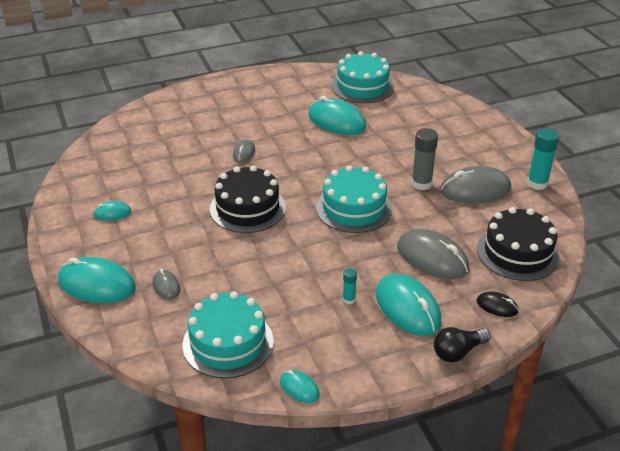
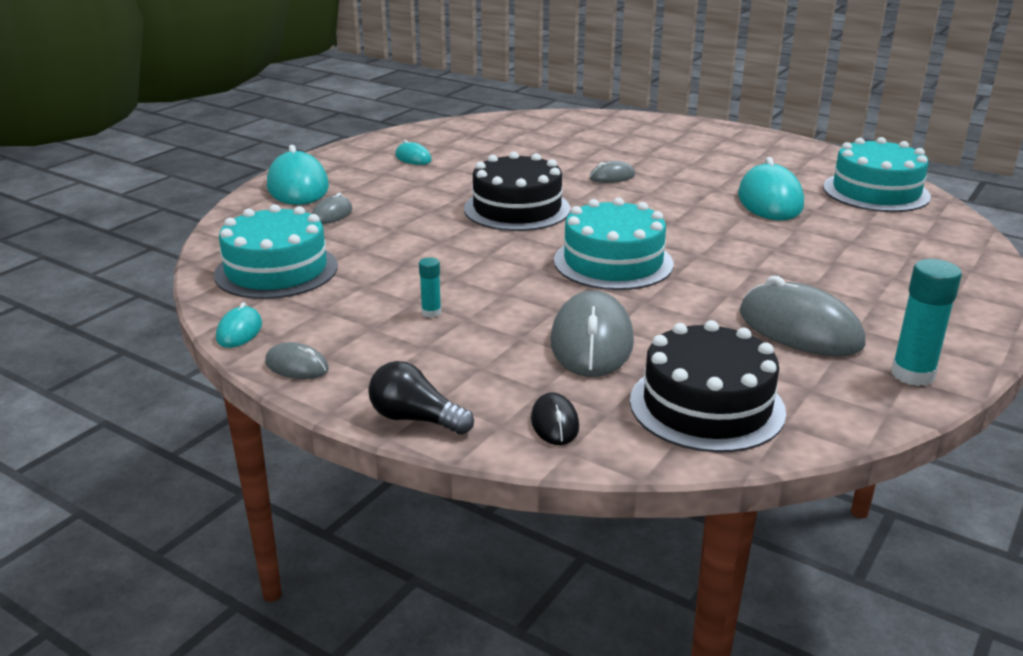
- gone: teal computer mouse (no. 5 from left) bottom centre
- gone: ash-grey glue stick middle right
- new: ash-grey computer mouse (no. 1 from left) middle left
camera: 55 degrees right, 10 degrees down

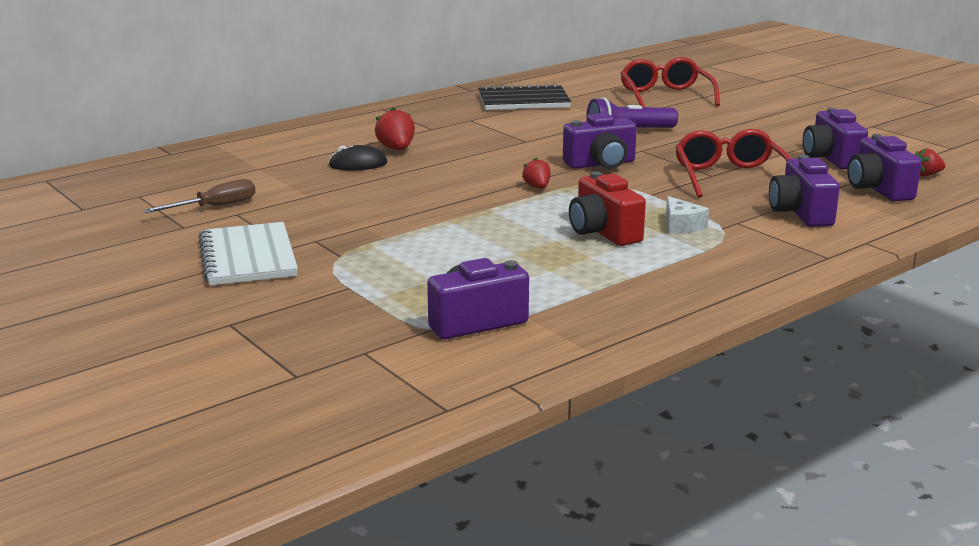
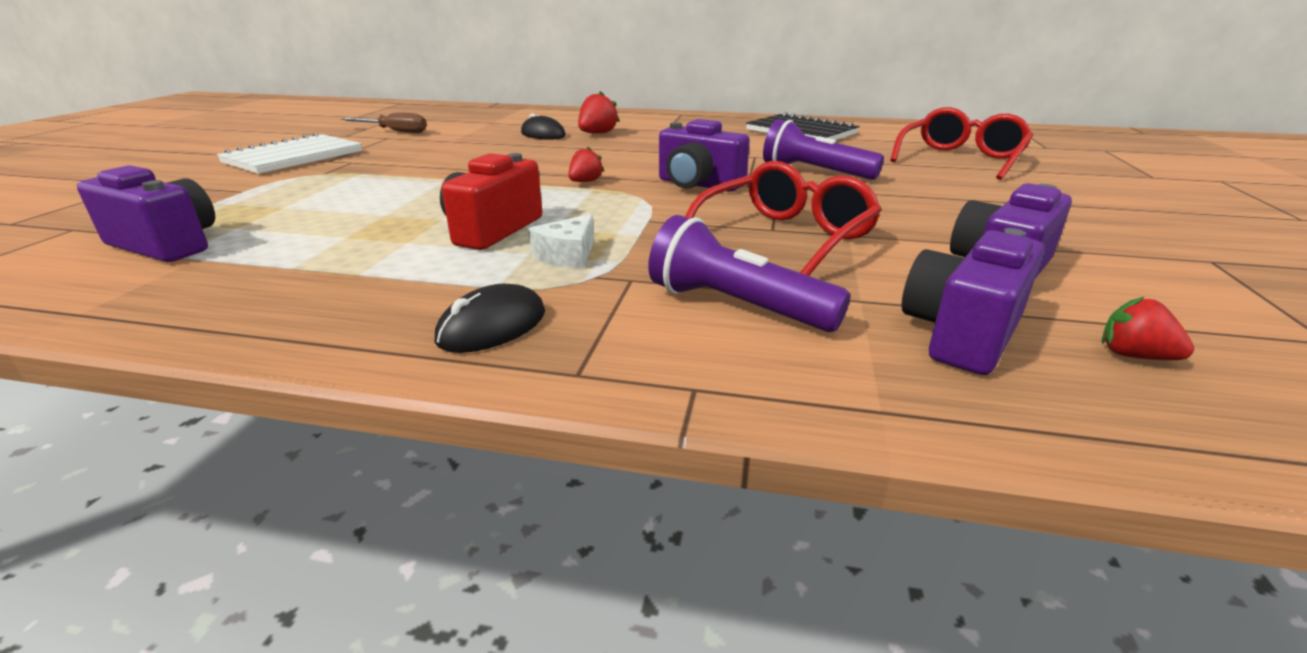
- new: black computer mouse (no. 1 from left) centre
- swapped: royal purple camera (no. 3 from left) middle right to royal purple torch (no. 1 from left) centre
camera: 50 degrees right, 5 degrees up

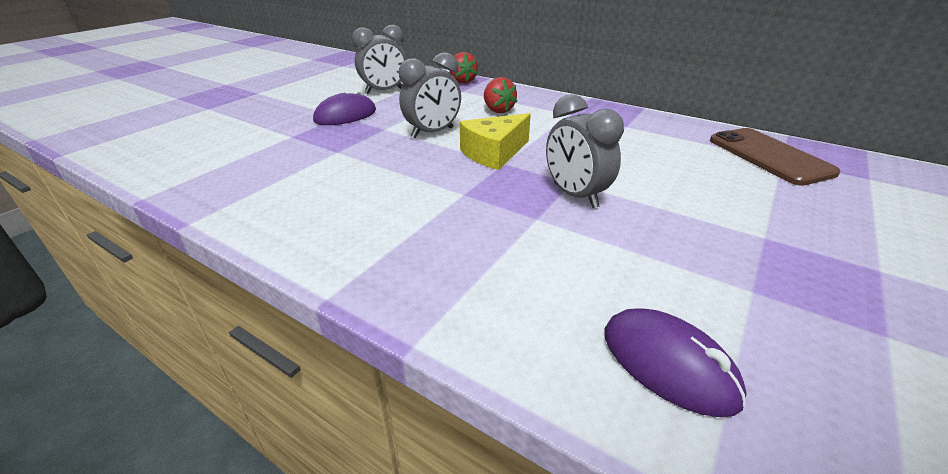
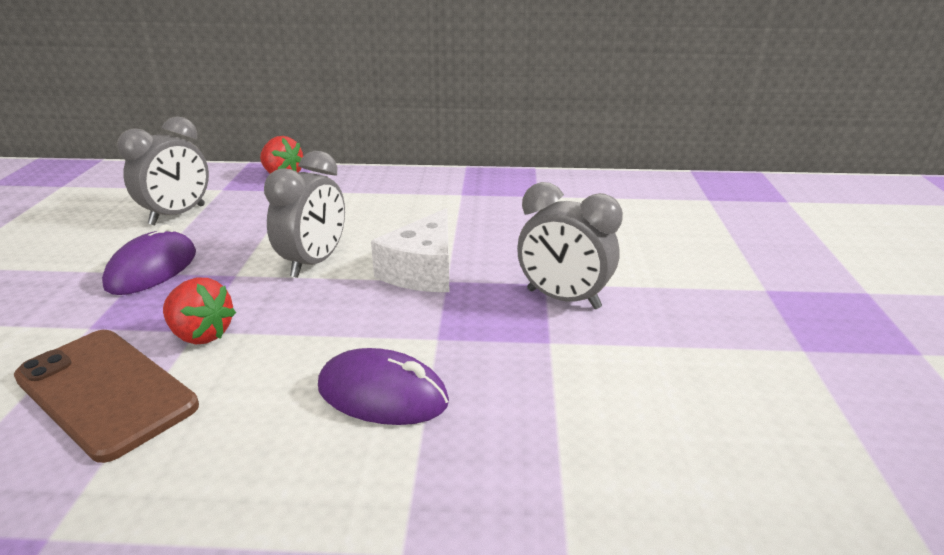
- shifted: scarlet strawberry (no. 2 from left in the first image) top centre to scarlet strawberry (no. 1 from left) middle left
- shifted: royal purple computer mouse (no. 2 from left) bottom right to bottom centre
- shifted: dark brown smartphone top right to bottom left
- repainted: golden cheese top centre to white cheese centre
camera: 30 degrees left, 5 degrees down

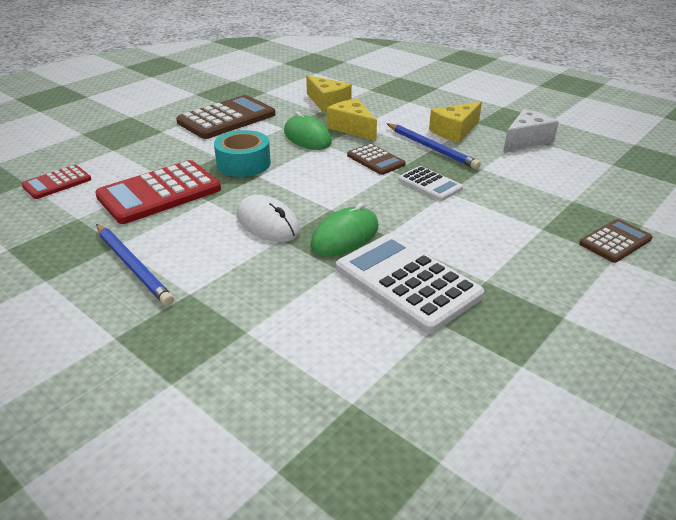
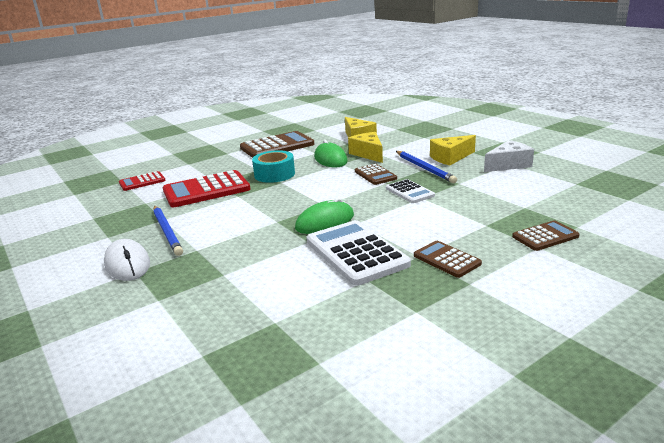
- new: dark brown adding machine (no. 3 from left) middle right
- shifted: white computer mouse centre to middle left
camera: 15 degrees right, 10 degrees down

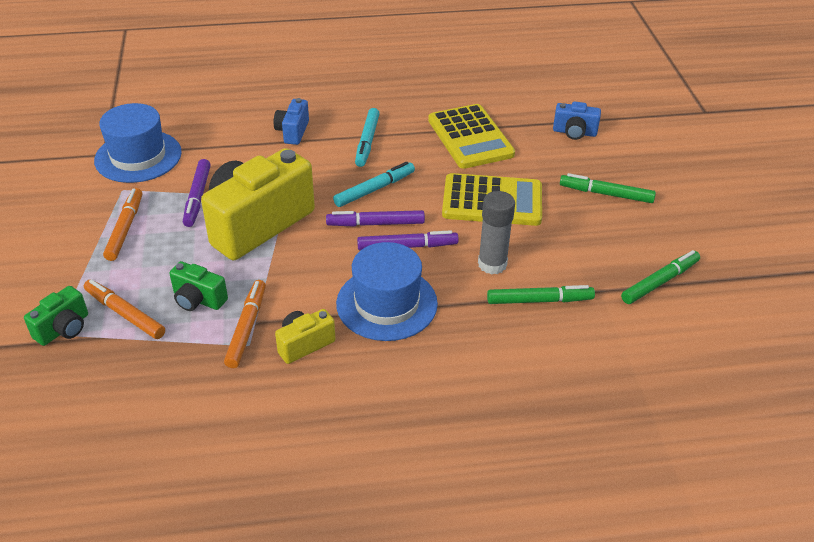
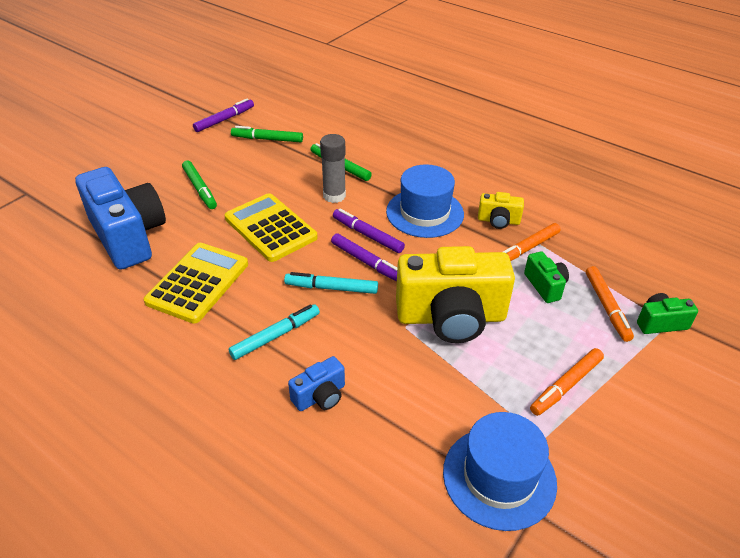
- shifted: royal purple marker (no. 1 from left) middle left to top left
- scaled: cobalt camera (no. 2 from left in the first image) top right = middle left x2.20
camera: 135 degrees left, 0 degrees up

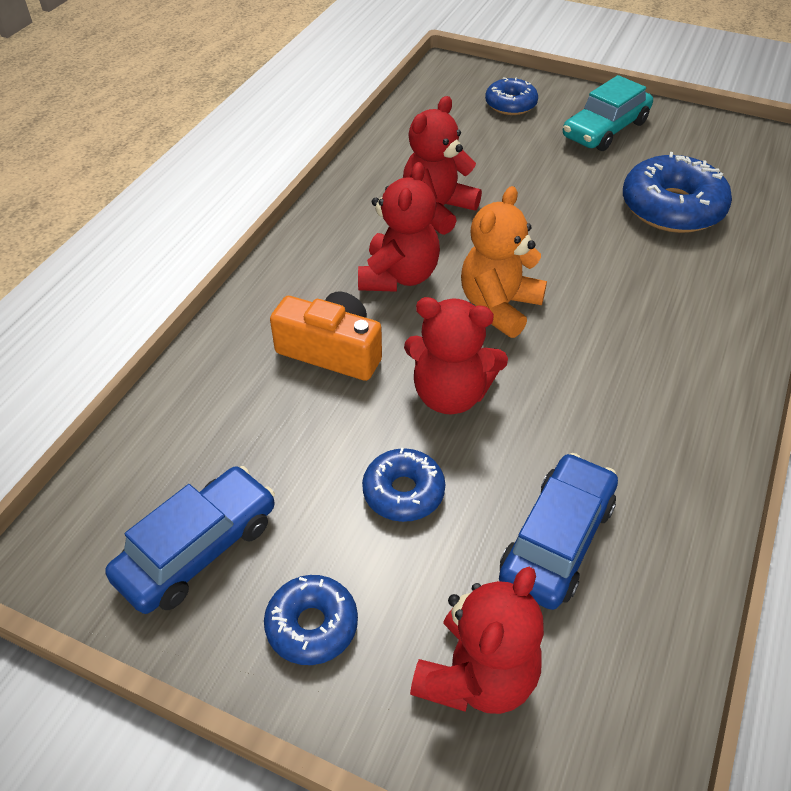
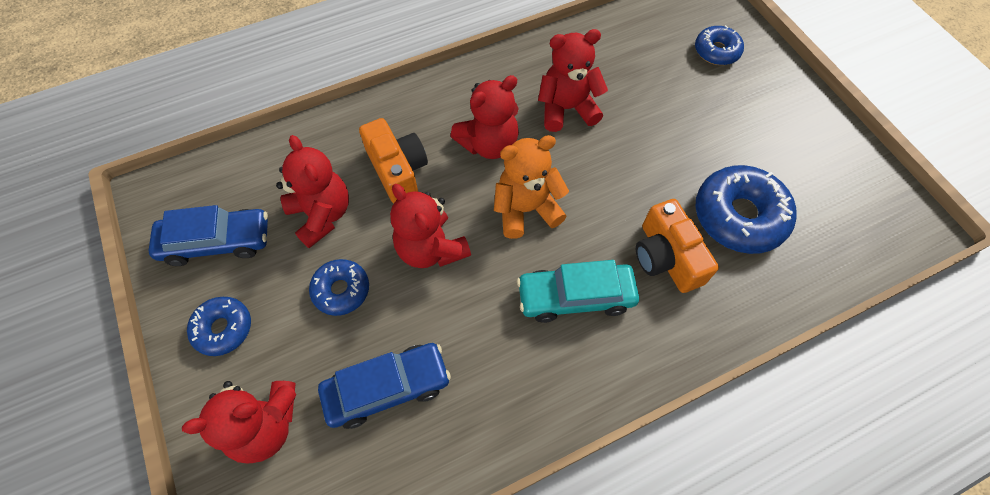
- new: scarlet teddy (no. 2 from left) middle left
- new: orange camera (no. 2 from left) middle right
- shifted: teal toy car top right to centre
camera: 40 degrees right, 15 degrees up

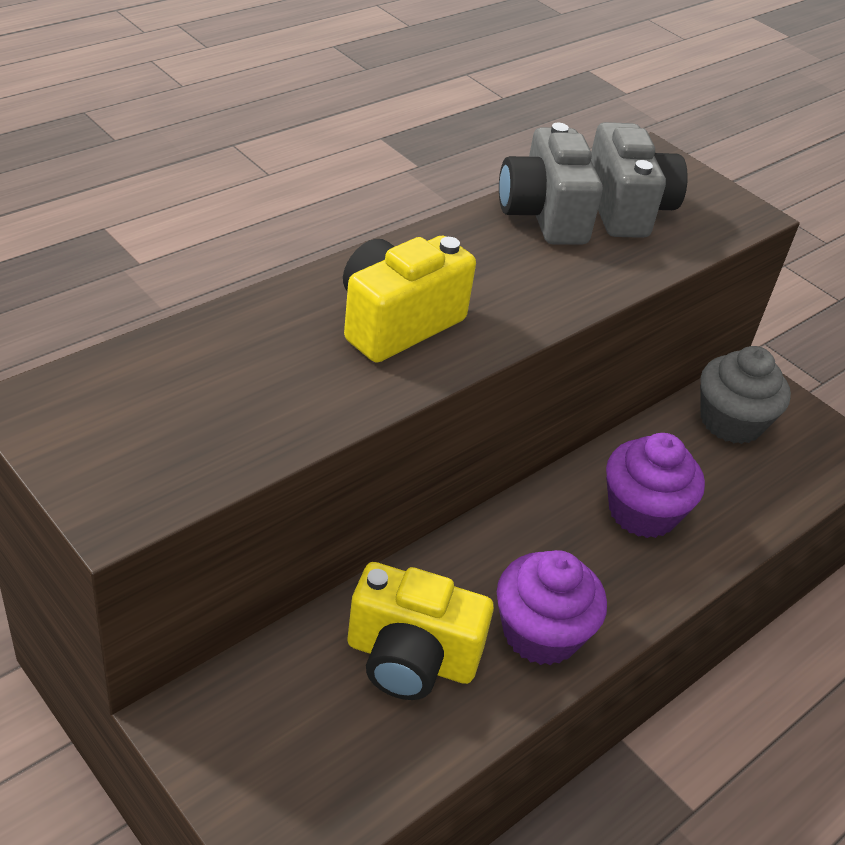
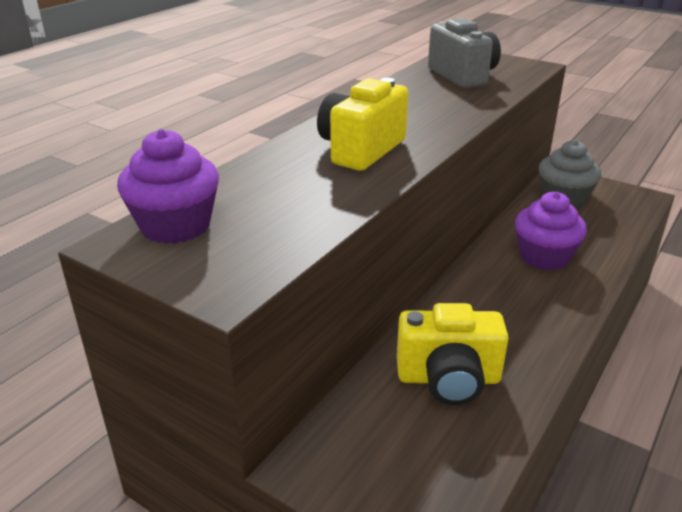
- gone: ash-grey camera (no. 1 from left) top centre
- shifted: royal purple muffin (no. 1 from left) bottom centre to middle left
camera: 10 degrees left, 10 degrees down

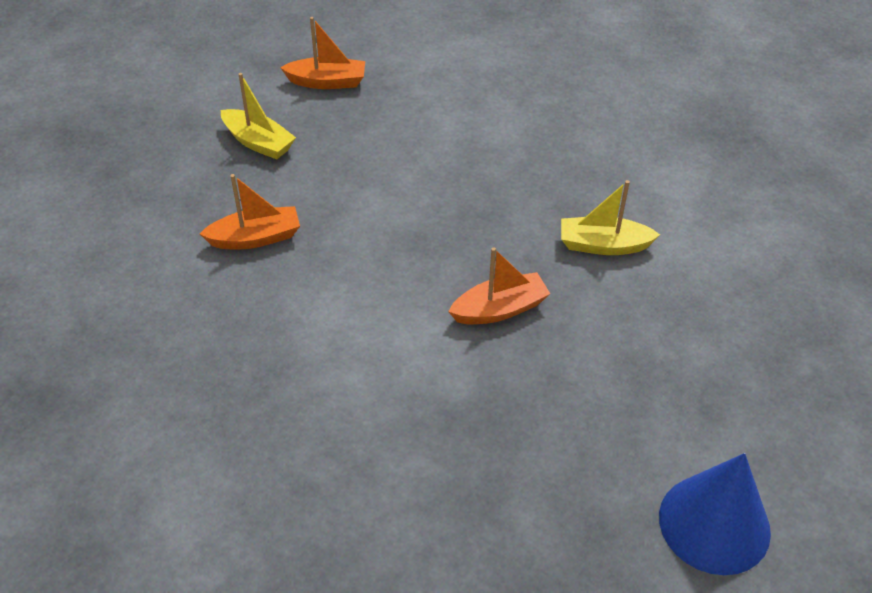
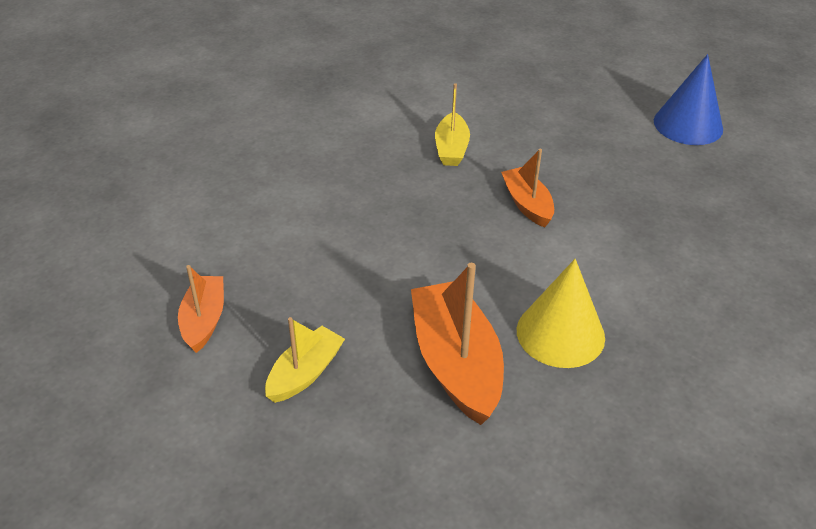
- new: golden solid cone middle right
- scaled: orange sailboat (no. 1 from left in the first image) middle left = centre x1.73
camera: 90 degrees left, 5 degrees down

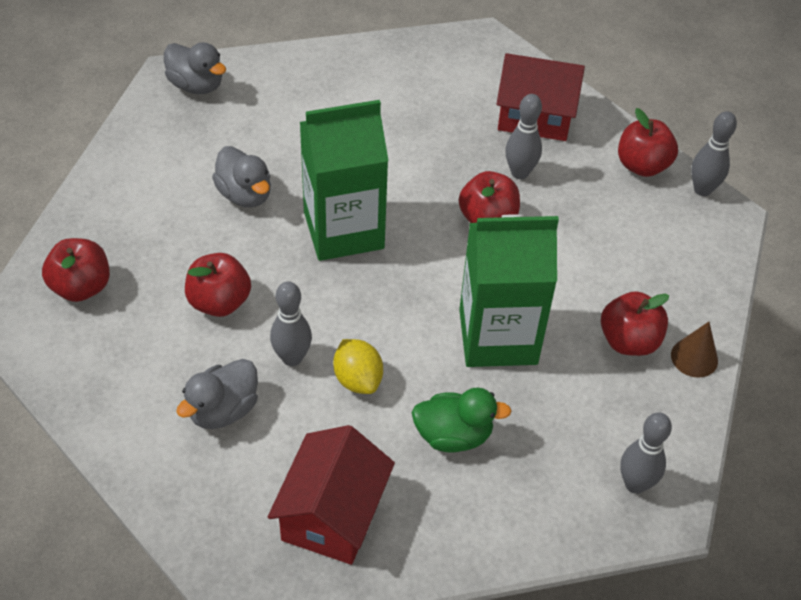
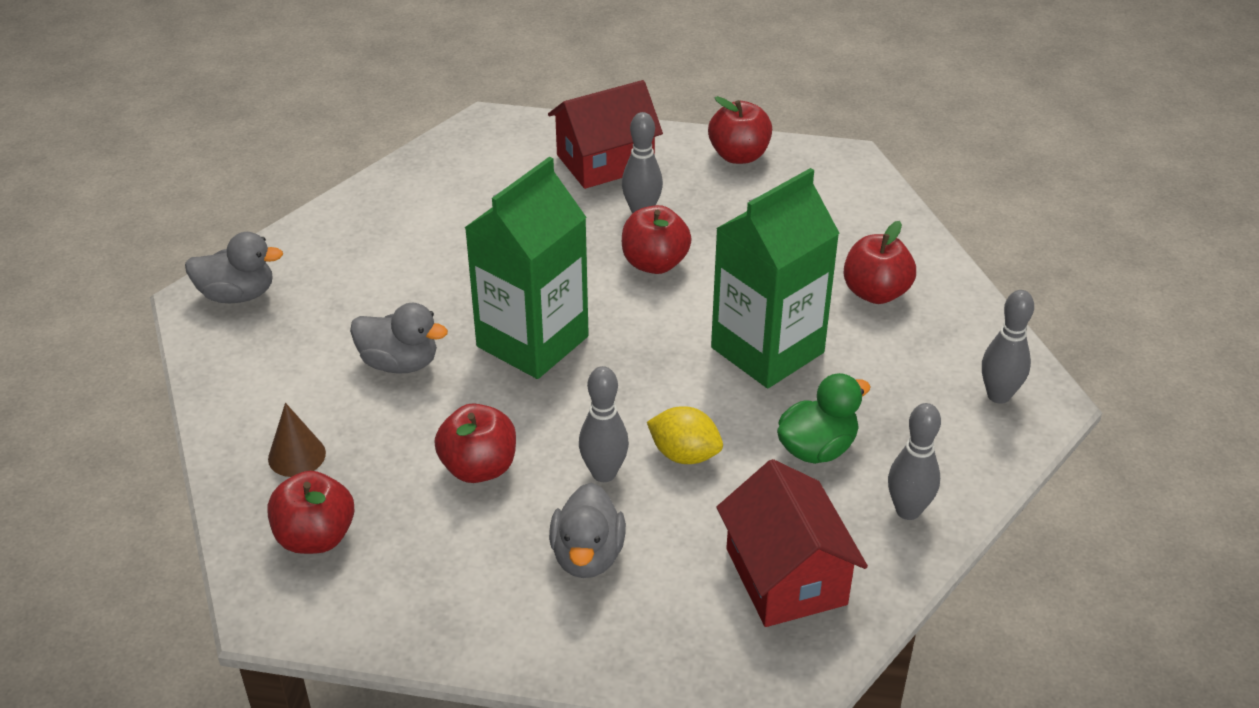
- shifted: dark brown solid cone middle right to middle left
- shifted: ash-grey bowling pin (no. 4 from left in the first image) top right to ash-grey bowling pin (no. 3 from left) middle right
camera: 35 degrees left, 10 degrees down

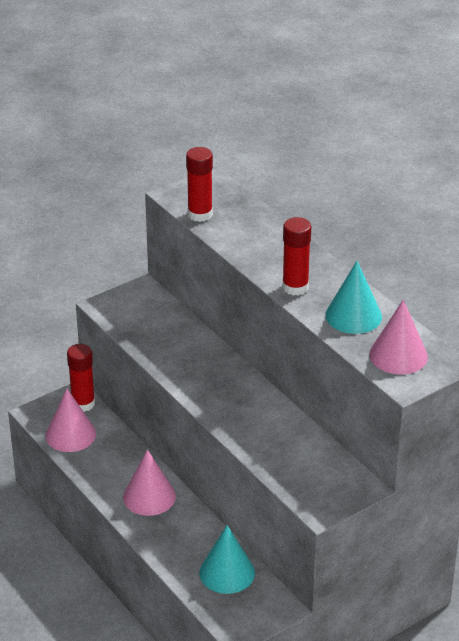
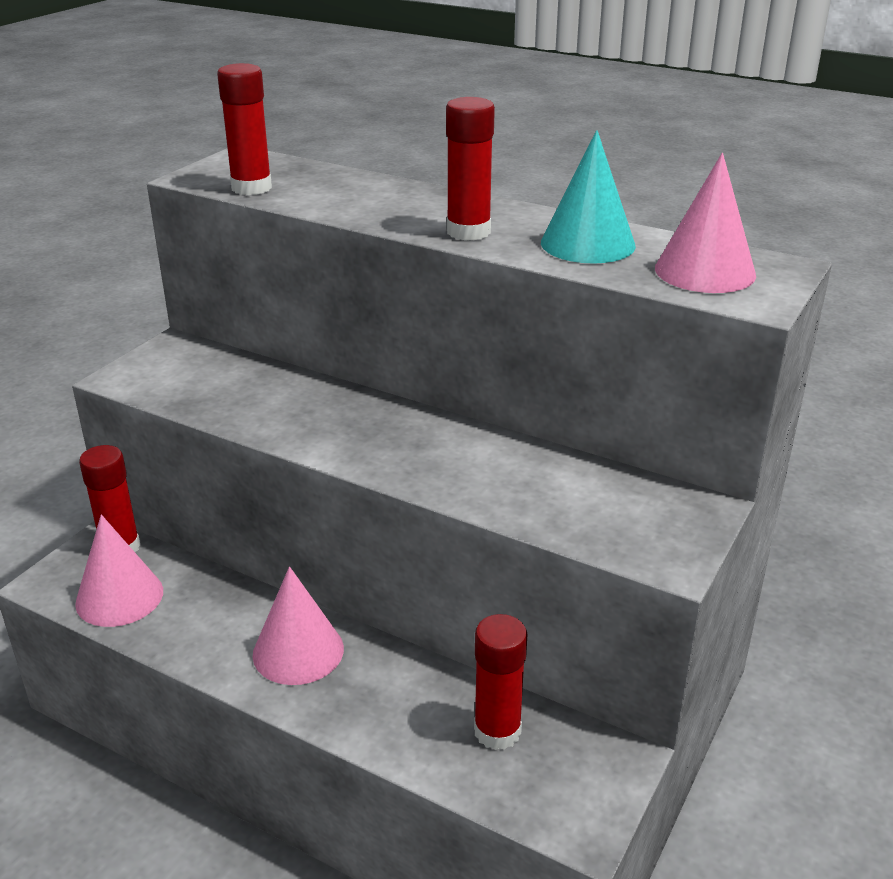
- swapped: teal solid cone (no. 1 from left) bottom centre to scarlet glue stick (no. 4 from left) bottom centre
camera: 25 degrees left, 5 degrees down

